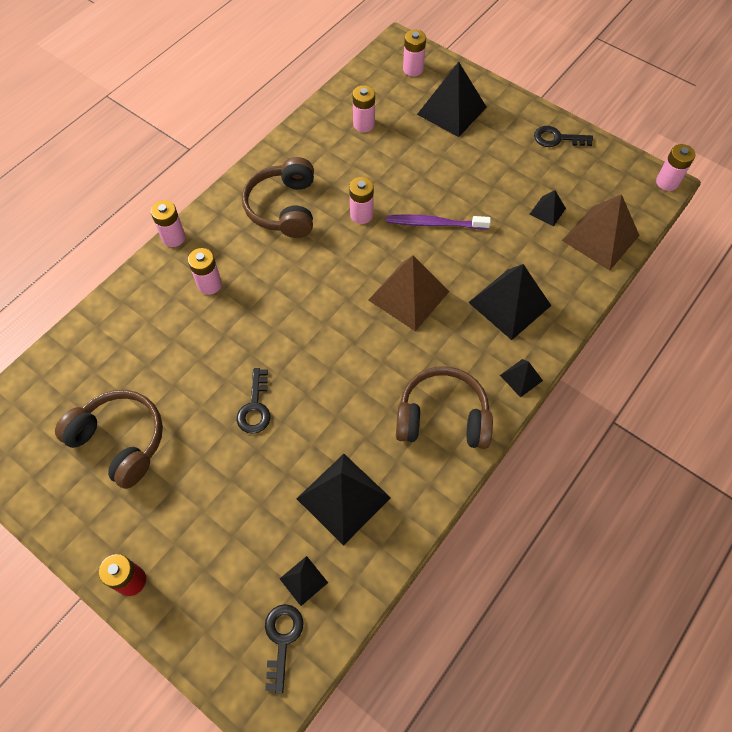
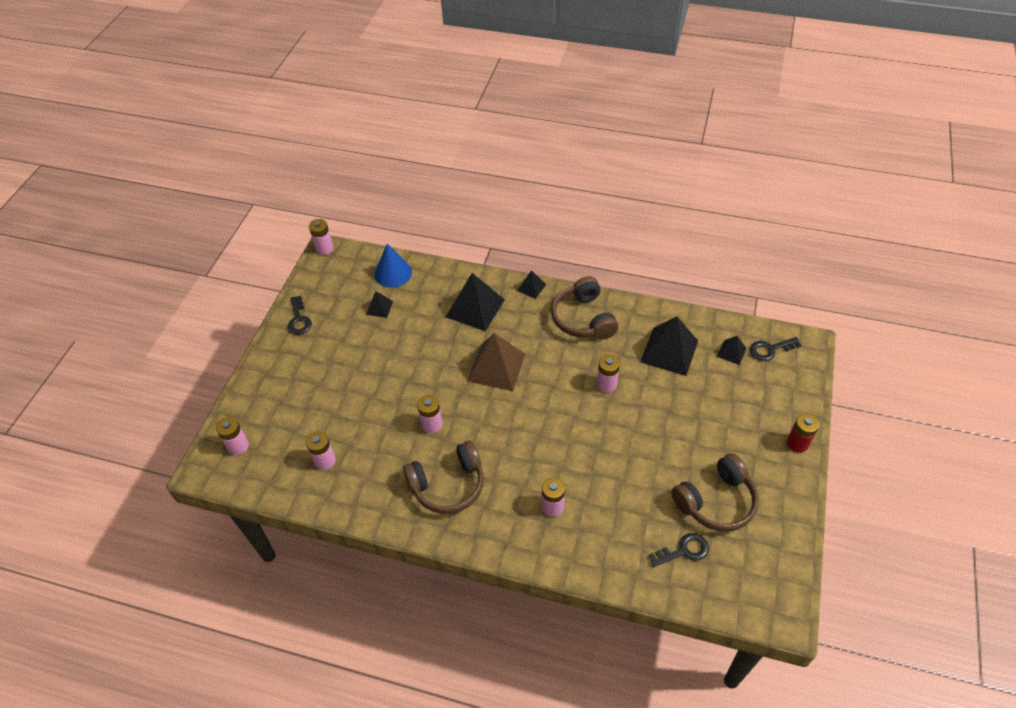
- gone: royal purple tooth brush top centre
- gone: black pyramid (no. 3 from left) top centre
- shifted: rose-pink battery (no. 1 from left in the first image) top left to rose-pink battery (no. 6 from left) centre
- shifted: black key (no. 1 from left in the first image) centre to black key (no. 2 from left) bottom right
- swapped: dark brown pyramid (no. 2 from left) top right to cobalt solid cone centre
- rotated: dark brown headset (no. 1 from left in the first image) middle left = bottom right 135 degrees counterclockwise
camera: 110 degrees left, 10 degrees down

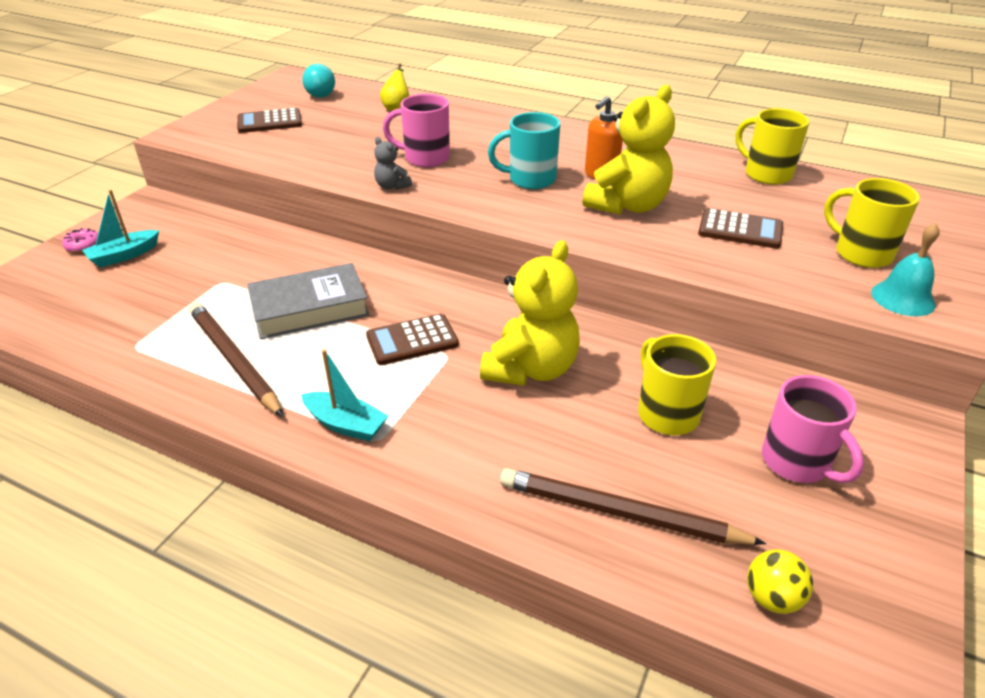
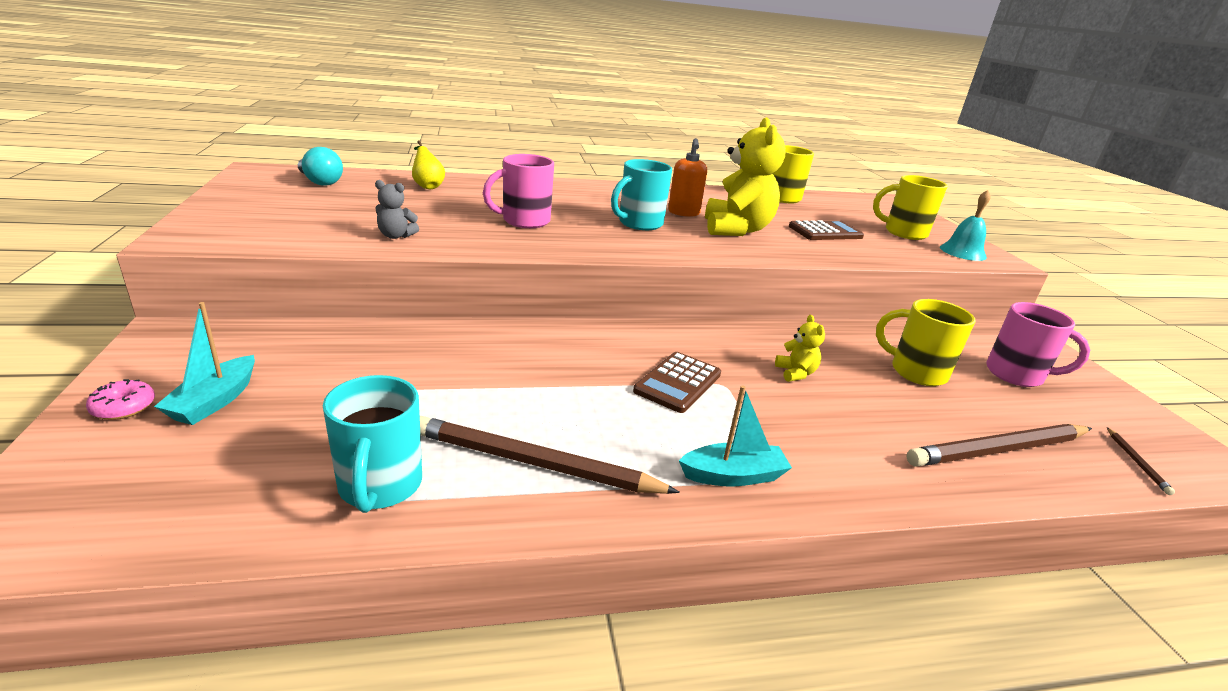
- gone: dark brown adding machine (no. 1 from left) top left
- gone: ash-grey hardcover middle left
- new: teal tea mug (no. 1 from left) middle left
- shifted: ash-grey teddy top centre to top left
- swapped: golden ball bottom right to dark brown pencil (no. 3 from left) bottom right
- scaled: golden teddy (no. 1 from left in the first image) centre = centre x0.45
camera: 40 degrees left, 10 degrees down

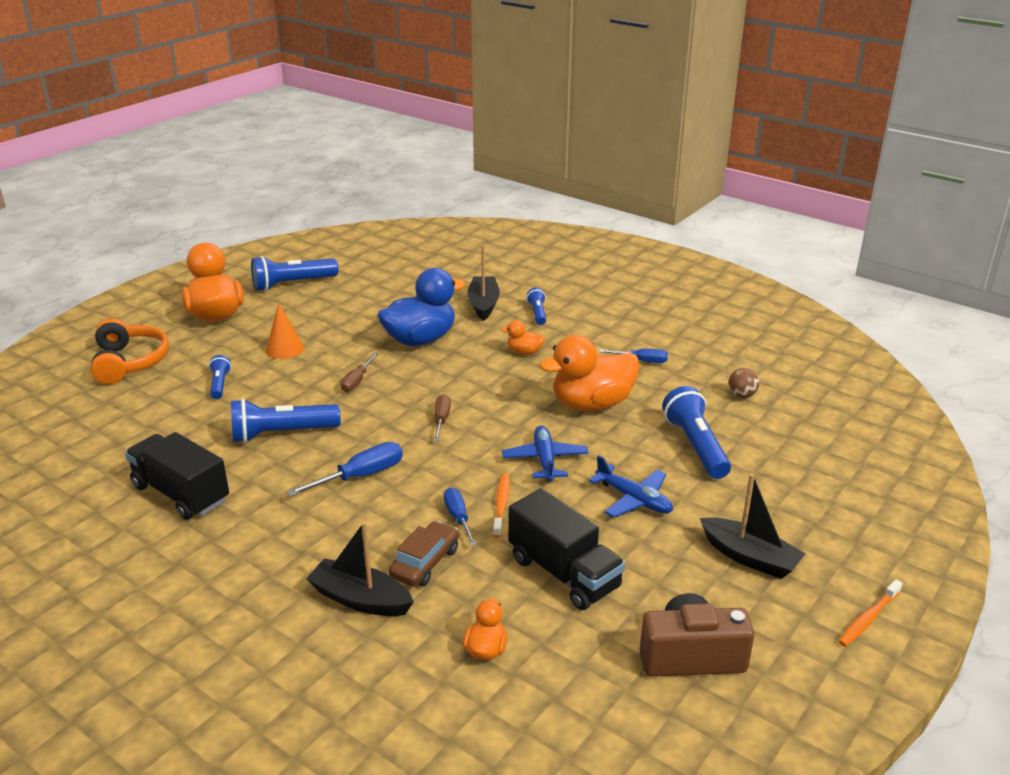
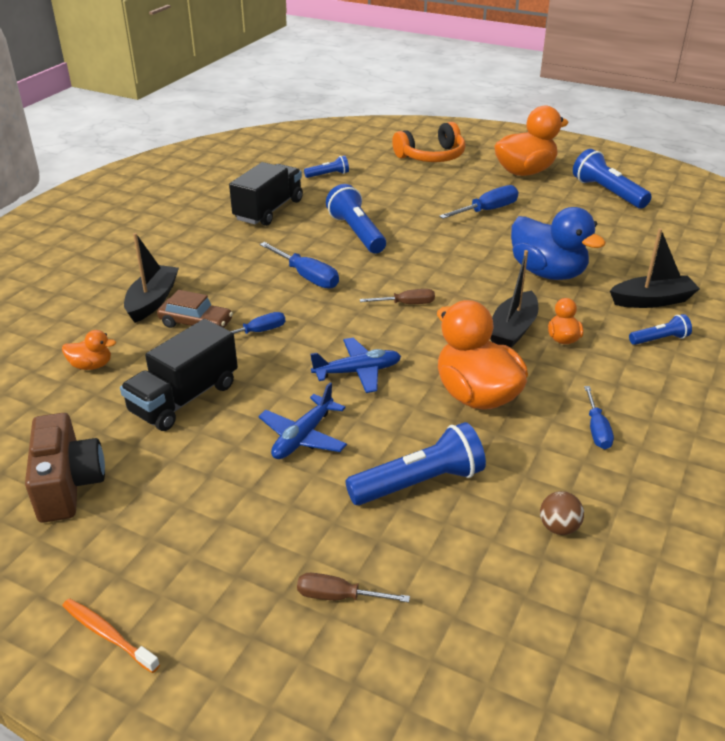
- gone: orange tooth brush (no. 1 from left) centre
- shifted: cobalt torch (no. 1 from left) middle left to top centre
- shifted: dark brown hand screwdriver (no. 1 from left) centre to bottom centre
- shifted: black sailboat (no. 3 from left in the first image) bottom right to black sailboat (no. 2 from left) middle right
- swapped: orange solid cone middle left to cobalt hand screwdriver (no. 3 from left) top centre
camera: 80 degrees right, 5 degrees up

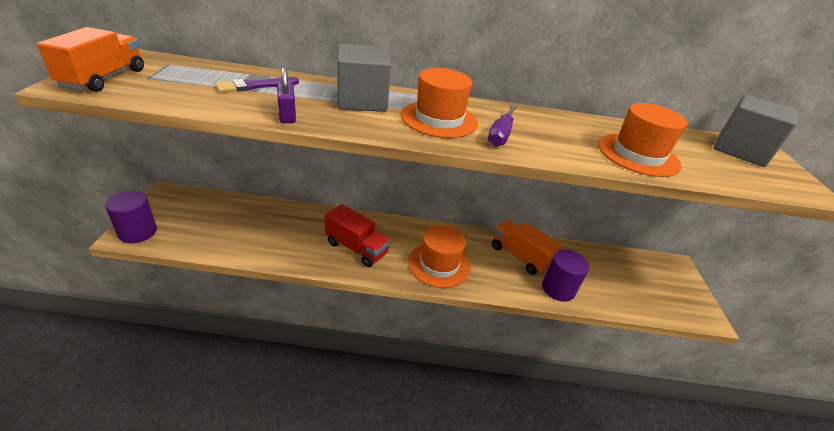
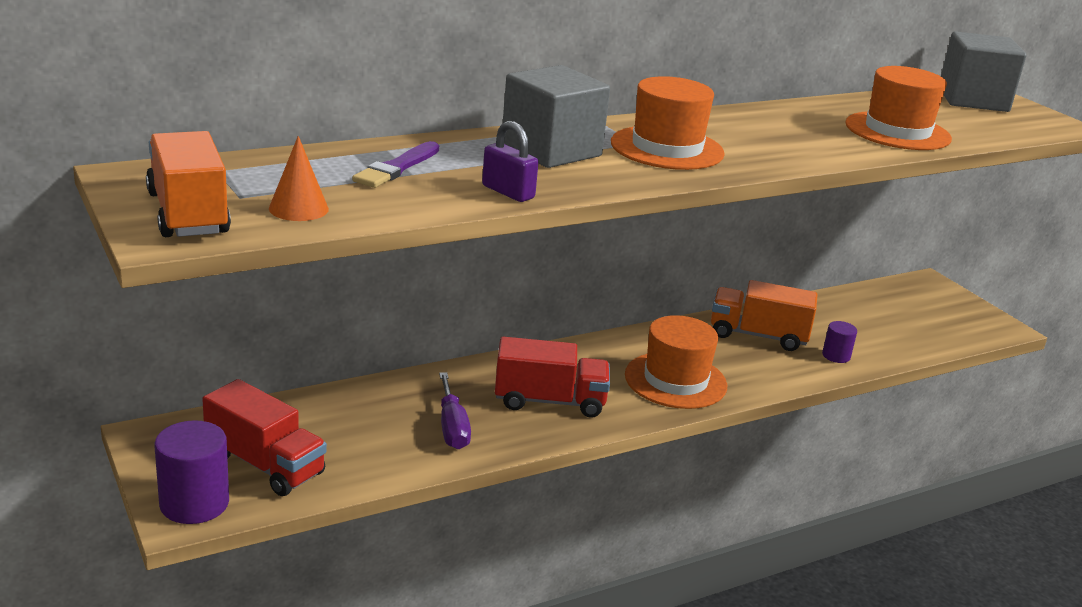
- new: scarlet lorry (no. 1 from left) bottom left
- new: orange solid cone top left
- shifted: royal purple hand screwdriver top centre to bottom centre
- scaled: royal purple solid cylinder (no. 2 from left) middle right = middle right x0.56
camera: 30 degrees left, 10 degrees down

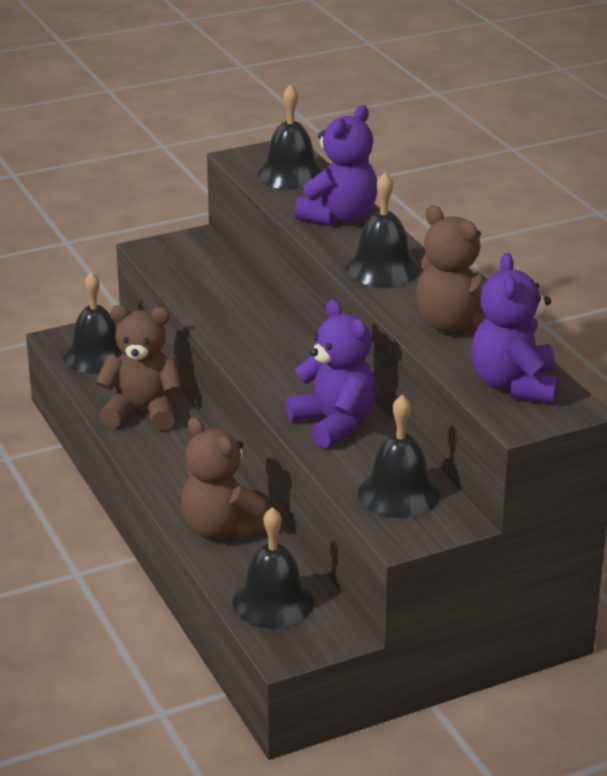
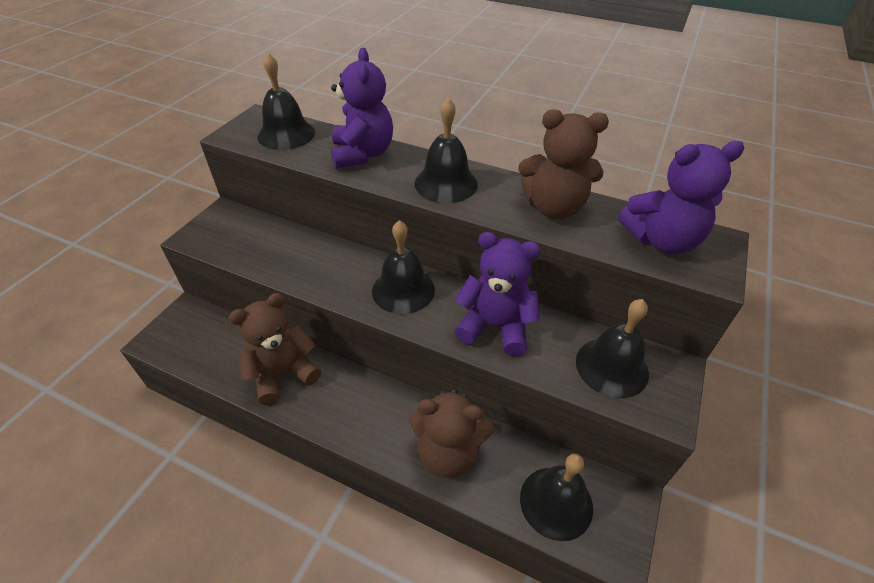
- shifted: black hand bell (no. 1 from left in the first image) middle left to black hand bell (no. 2 from left) centre
- rotated: royal purple teddy (no. 3 from left) middle right = middle right 60 degrees counterclockwise
camera: 40 degrees left, 15 degrees up

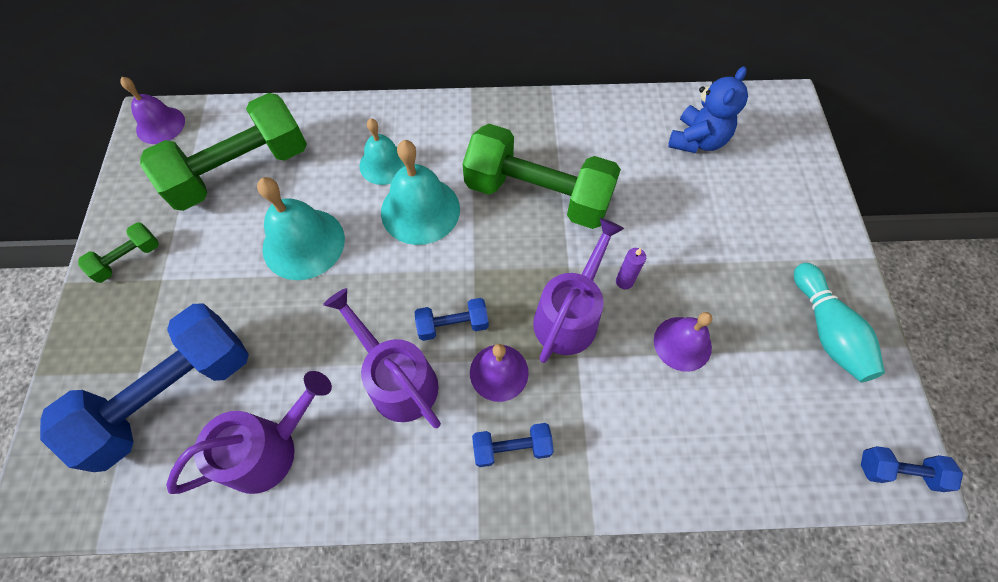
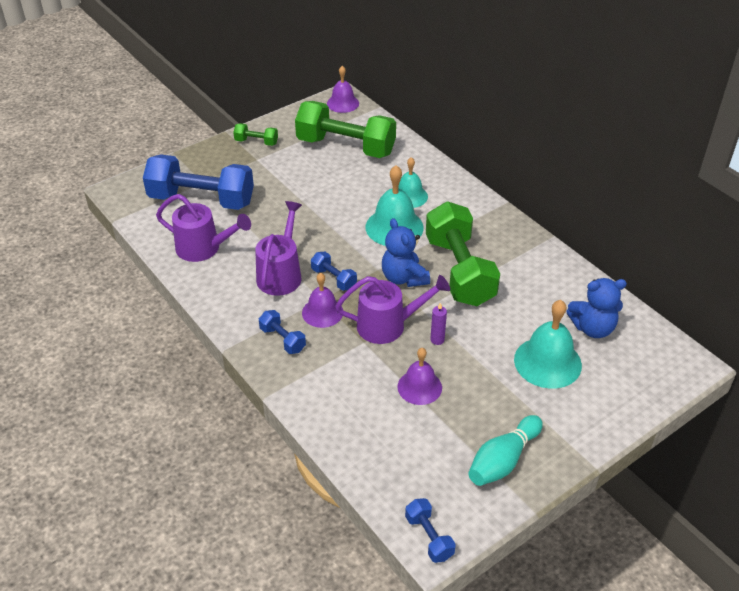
- new: cobalt teddy (no. 1 from left) centre
- shifted: teal hand bell (no. 1 from left in the first image) middle left to teal hand bell (no. 3 from left) middle right
camera: 55 degrees right, 20 degrees down

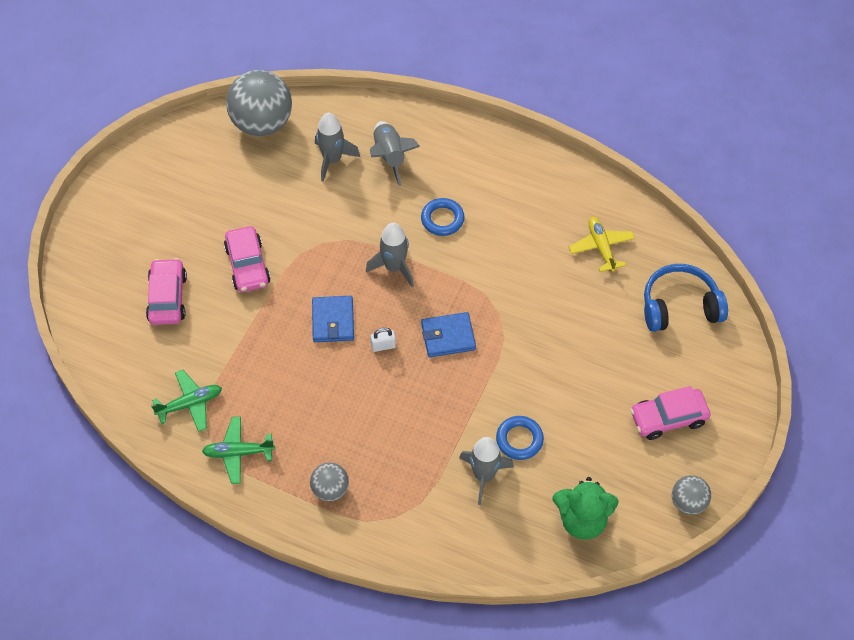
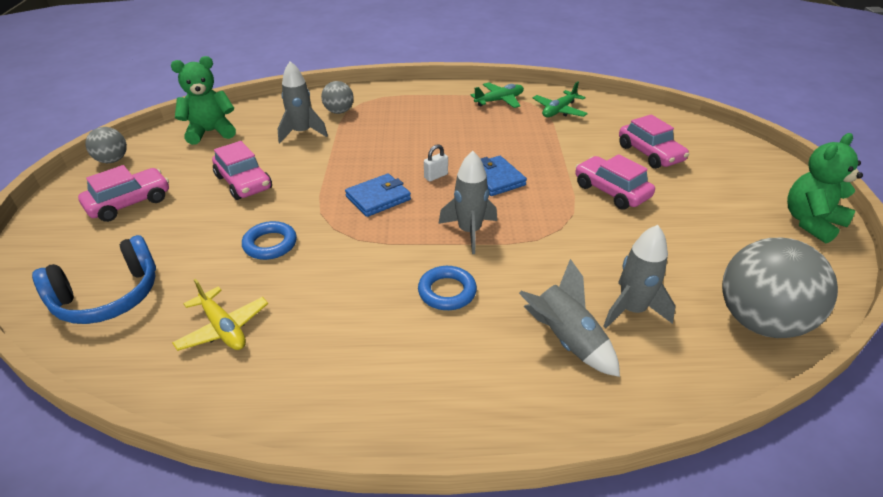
- new: rose-pink toy car (no. 2 from left) middle left
- new: leaf-green teddy (no. 2 from left) middle right
- shifted: ash-grey ball (no. 2 from left) bottom centre to top centre
- shifted: cobalt ring (no. 2 from left in the first image) bottom centre to cobalt ring (no. 1 from left) middle left
camera: 155 degrees right, 20 degrees down

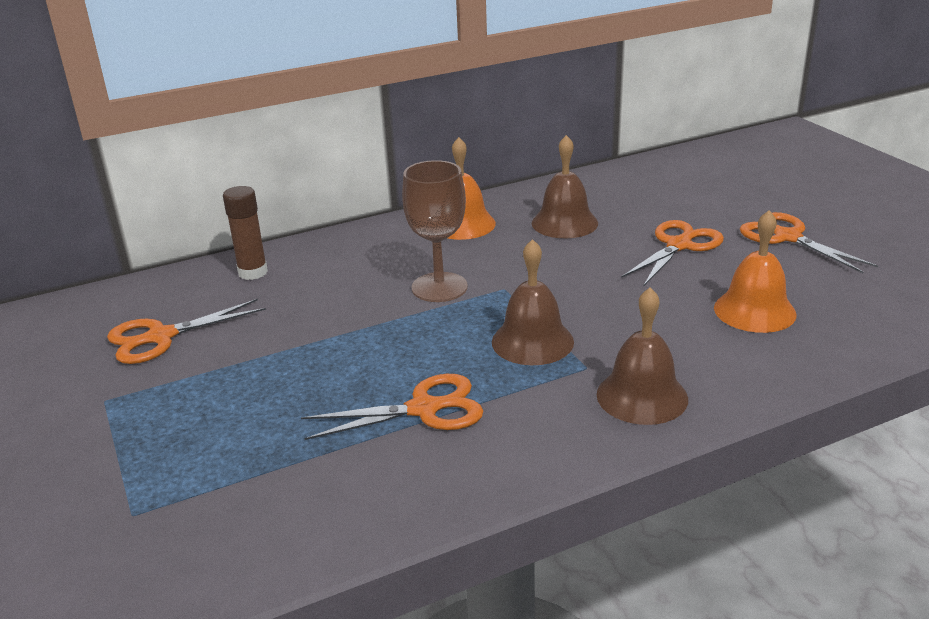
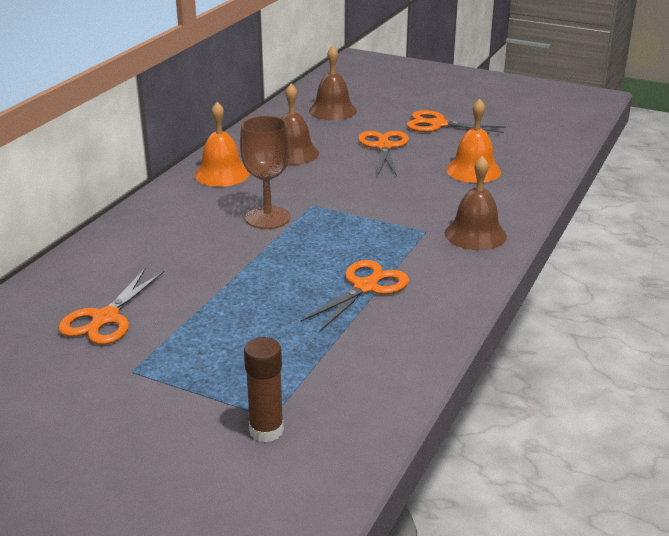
- shifted: dark brown glue stick middle left to bottom centre
- shifted: dark brown hand bell (no. 1 from left in the first image) centre to dark brown hand bell (no. 2 from left) top centre
camera: 40 degrees left, 0 degrees up

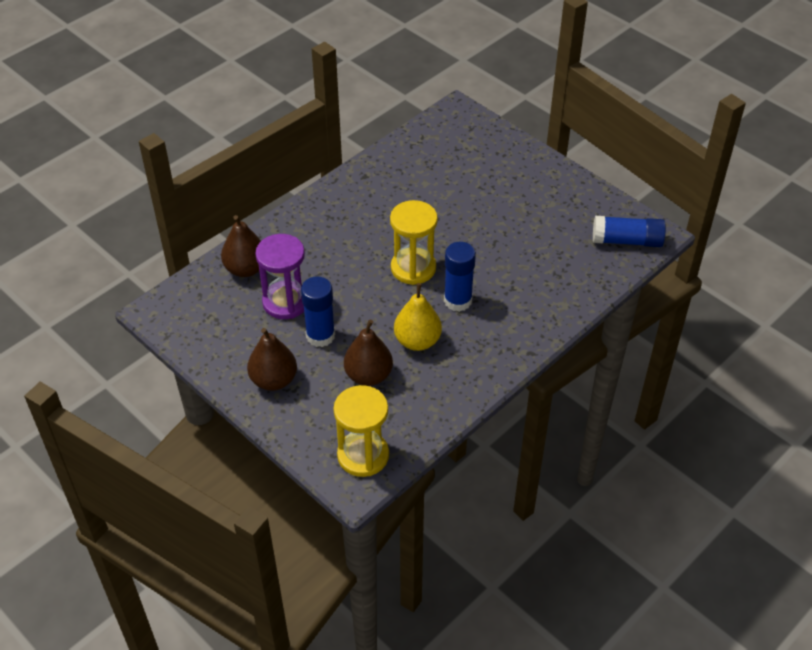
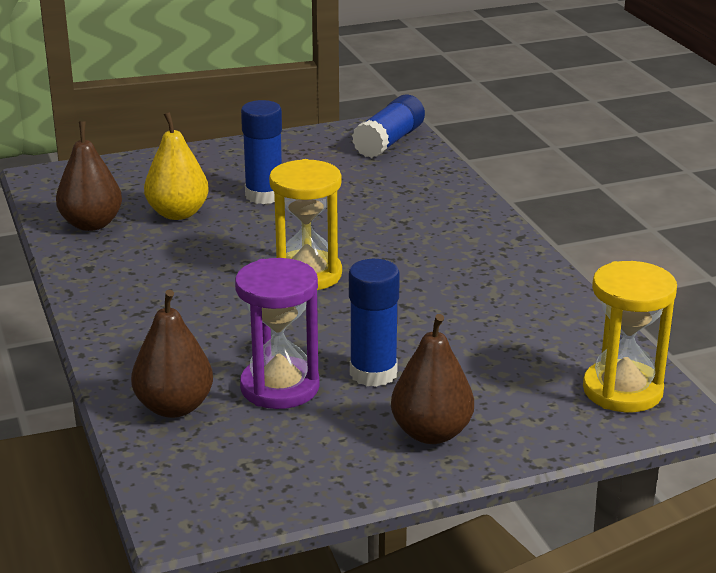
- shifted: dark brown pear fruit (no. 3 from left in the first image) centre to dark brown pear fruit (no. 1 from left) top left
- shifted: golden pear fruit centre to top left
- shifted: cobalt glue stick (no. 2 from left in the first image) centre to cobalt glue stick (no. 1 from left) top centre
camera: 65 degrees left, 20 degrees down

